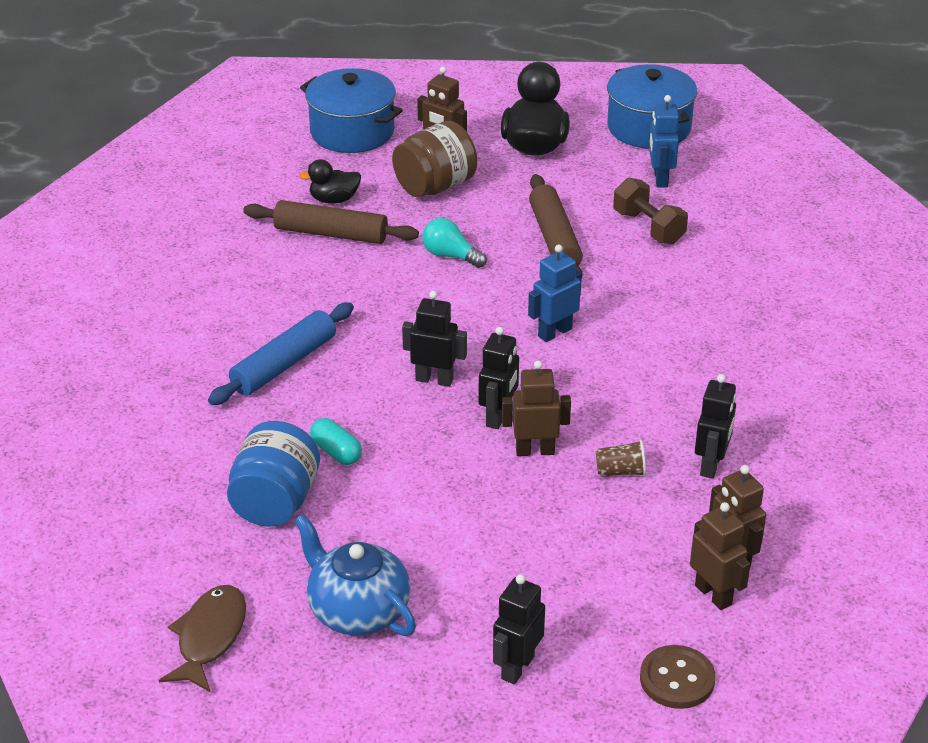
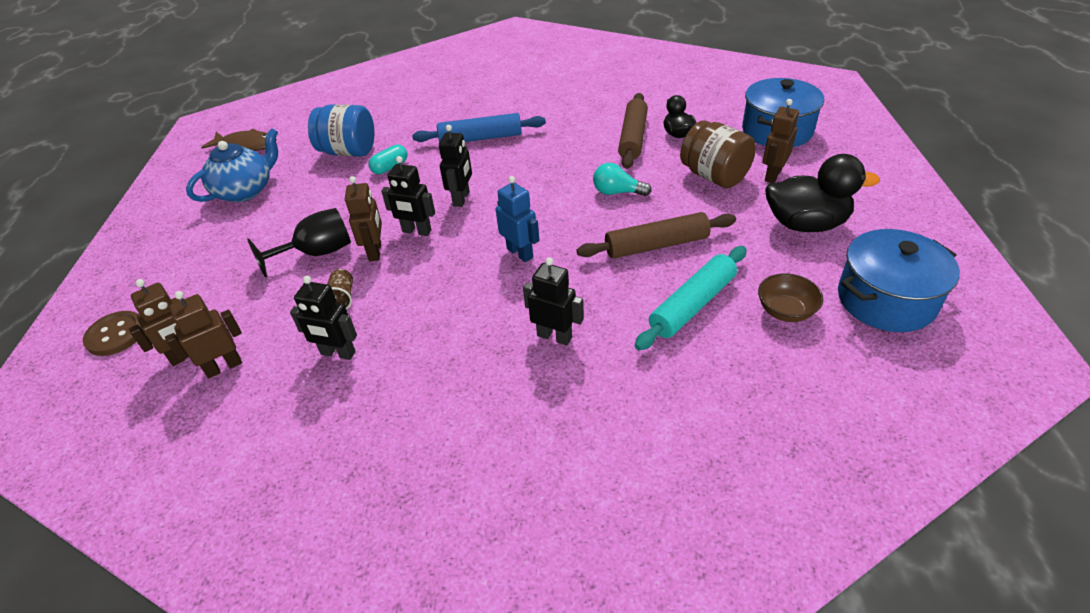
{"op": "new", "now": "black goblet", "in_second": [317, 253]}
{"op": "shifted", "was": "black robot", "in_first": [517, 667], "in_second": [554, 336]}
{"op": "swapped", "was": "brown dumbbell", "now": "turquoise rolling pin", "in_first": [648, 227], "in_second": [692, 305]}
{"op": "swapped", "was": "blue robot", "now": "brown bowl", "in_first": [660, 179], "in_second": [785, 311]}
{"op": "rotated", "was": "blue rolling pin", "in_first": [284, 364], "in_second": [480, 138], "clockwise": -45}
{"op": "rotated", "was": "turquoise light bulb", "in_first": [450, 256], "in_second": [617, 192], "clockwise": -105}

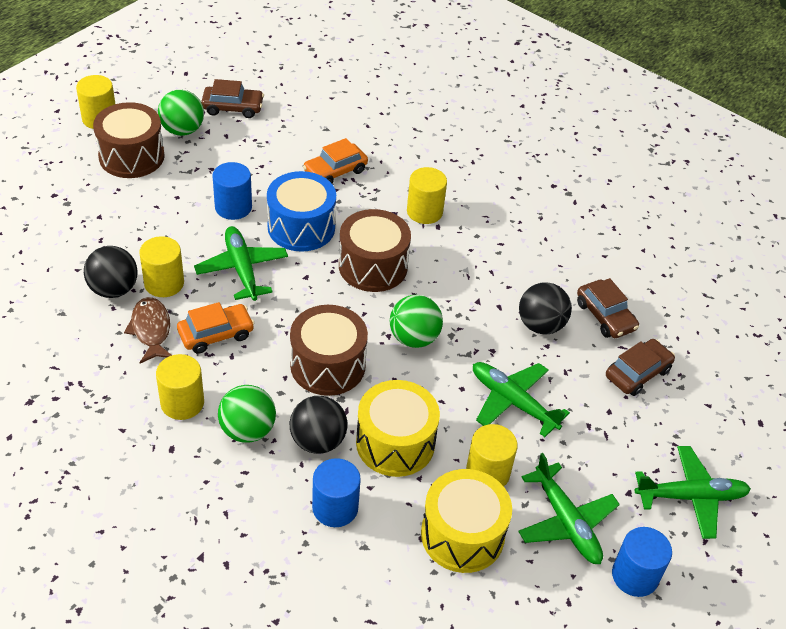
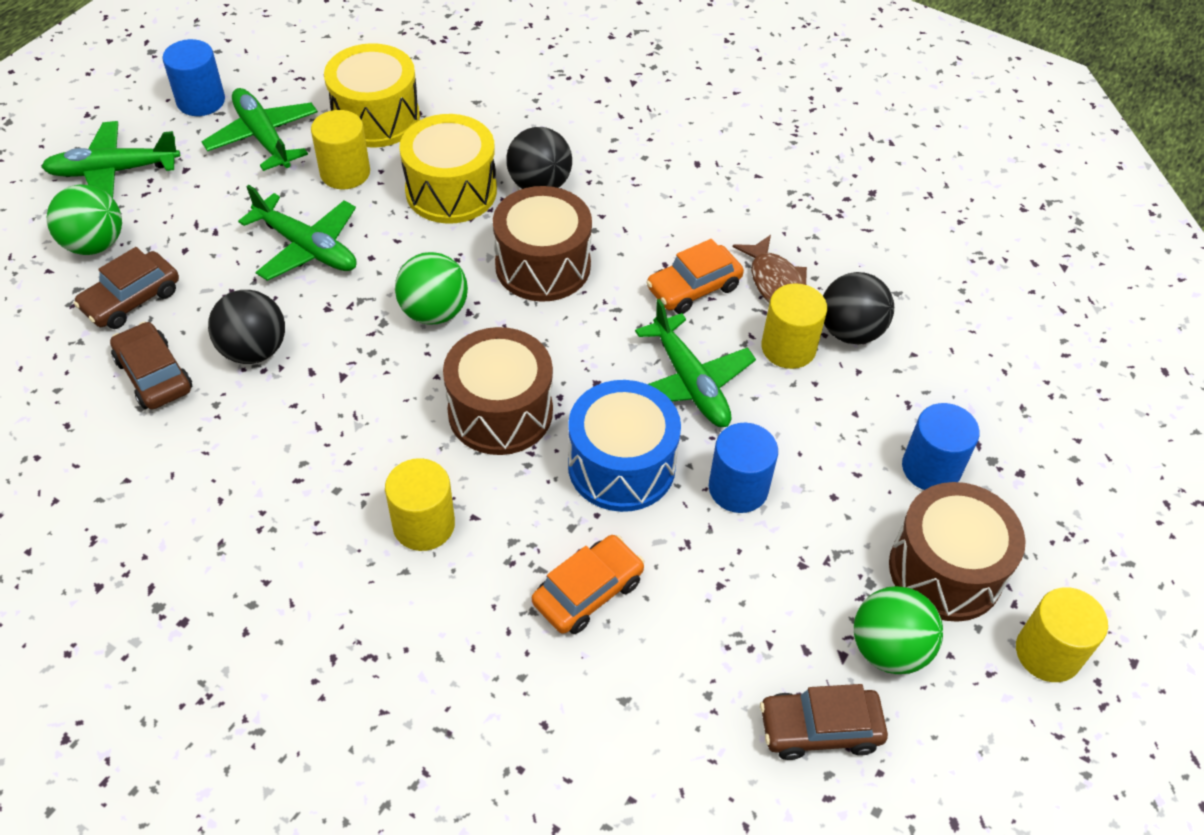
{"op": "gone", "was": "yellow cylinder", "in_first": [182, 403]}
{"op": "shifted", "was": "green ball", "in_first": [248, 430], "in_second": [95, 244]}
{"op": "shifted", "was": "blue cylinder", "in_first": [335, 508], "in_second": [931, 468]}

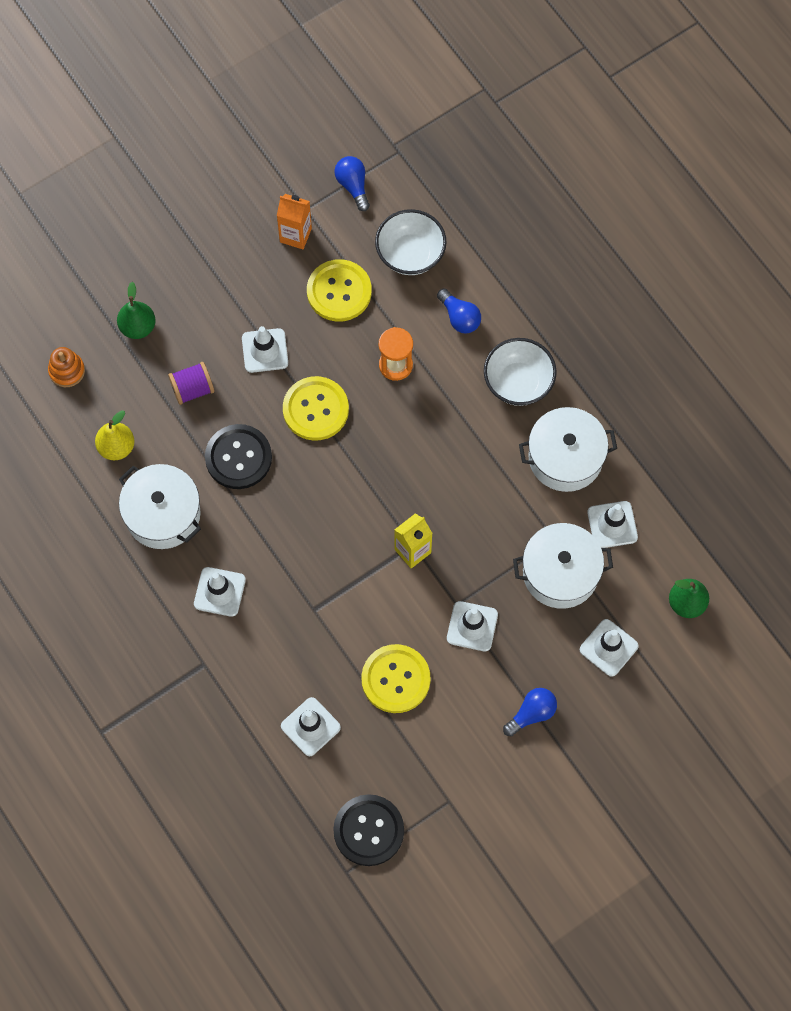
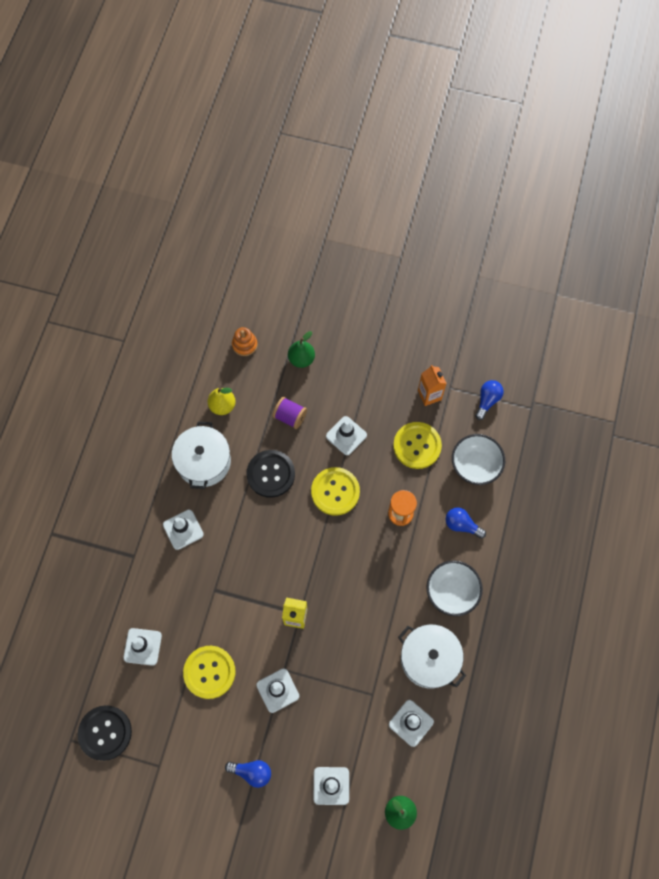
{"op": "gone", "was": "white pot", "in_first": [560, 573]}
{"op": "rotated", "was": "blue light bulb", "in_first": [459, 317], "in_second": [461, 525], "clockwise": 105}

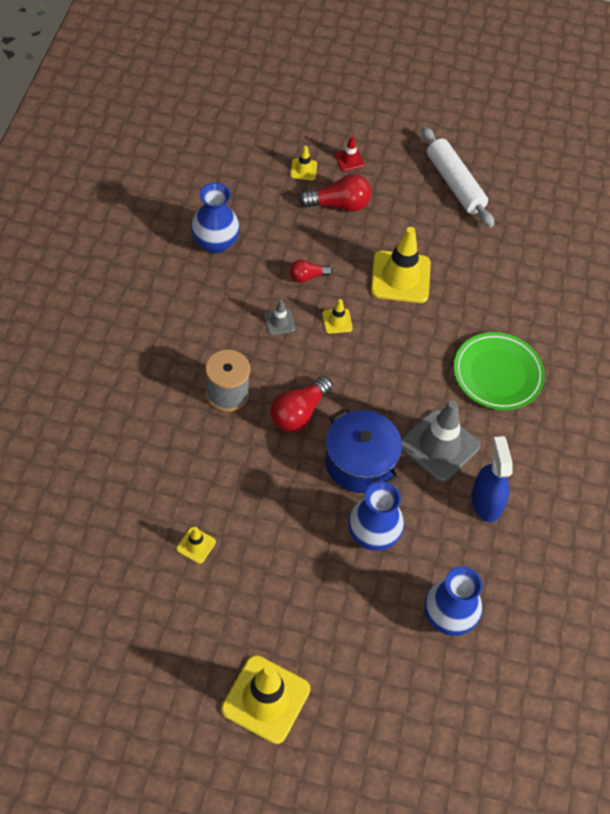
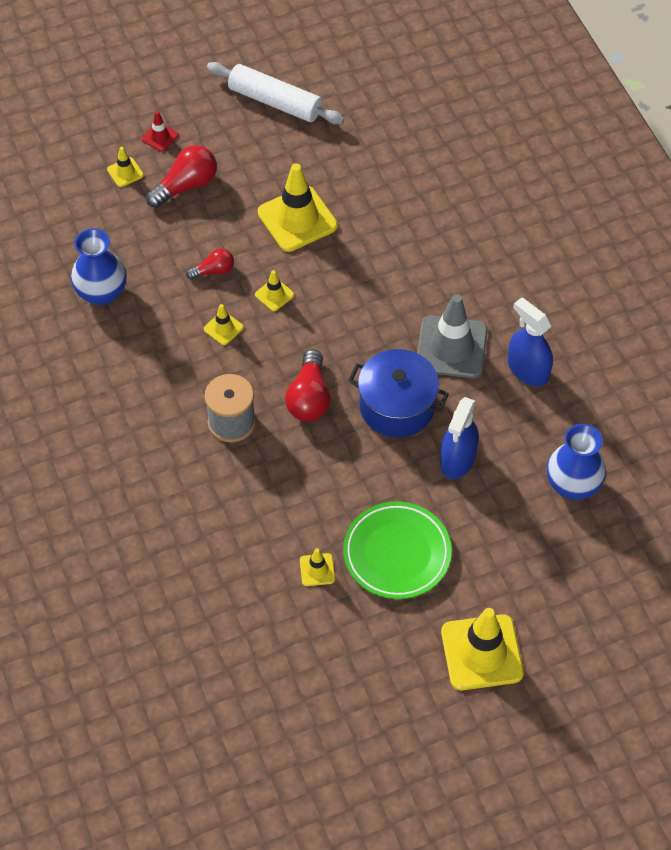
{"op": "shifted", "was": "green plate", "in_first": [497, 374], "in_second": [397, 553]}
{"op": "swapped", "was": "blue vase", "now": "blue spray bottle", "in_first": [373, 534], "in_second": [457, 459]}
{"op": "repainted", "was": "grey traffic cone", "now": "yellow traffic cone", "in_first": [279, 322], "in_second": [223, 328]}
{"op": "rotated", "was": "red light bulb", "in_first": [307, 276], "in_second": [213, 271], "clockwise": -150}

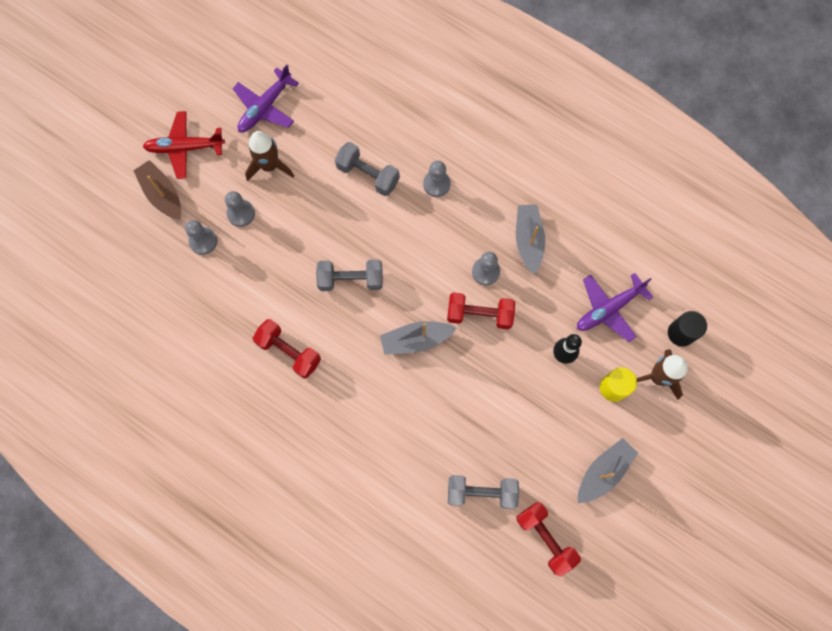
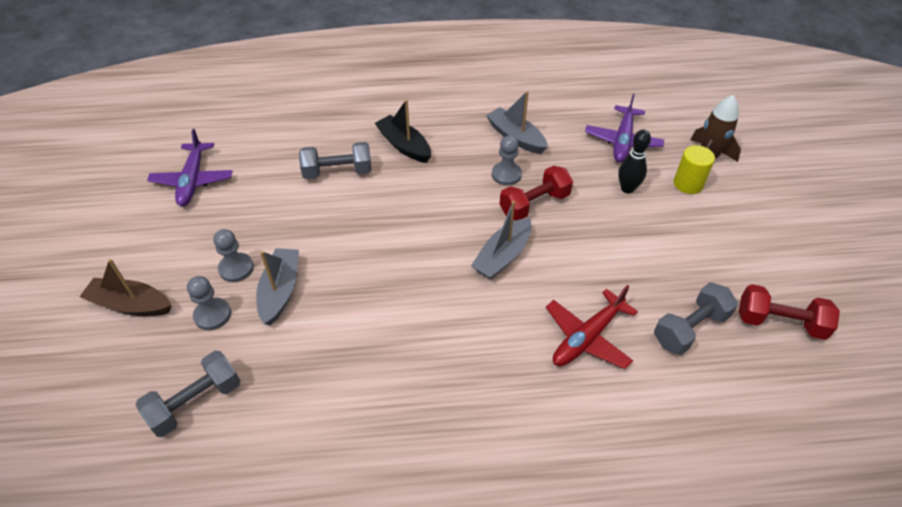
{"op": "gone", "was": "brown rocket", "in_first": [269, 166]}
{"op": "gone", "was": "red dumbbell", "in_first": [289, 352]}
{"op": "gone", "was": "black cylinder", "in_first": [681, 333]}
{"op": "shifted", "was": "red plane", "in_first": [185, 148], "in_second": [587, 337]}
{"op": "shifted", "was": "grey dumbbell", "in_first": [351, 280], "in_second": [196, 402]}
{"op": "shifted", "was": "grey boat", "in_first": [603, 472], "in_second": [280, 291]}
{"op": "swapped", "was": "grey pawn", "now": "black boat", "in_first": [436, 184], "in_second": [404, 145]}

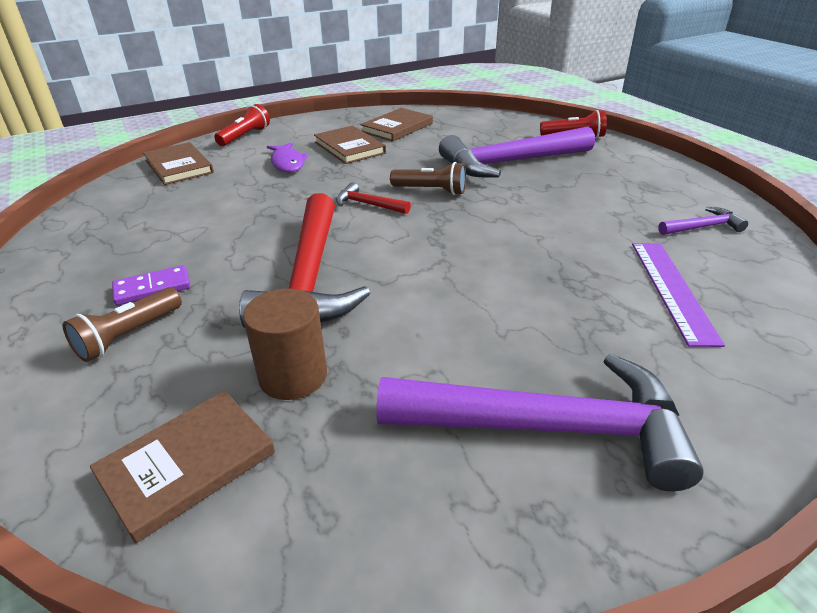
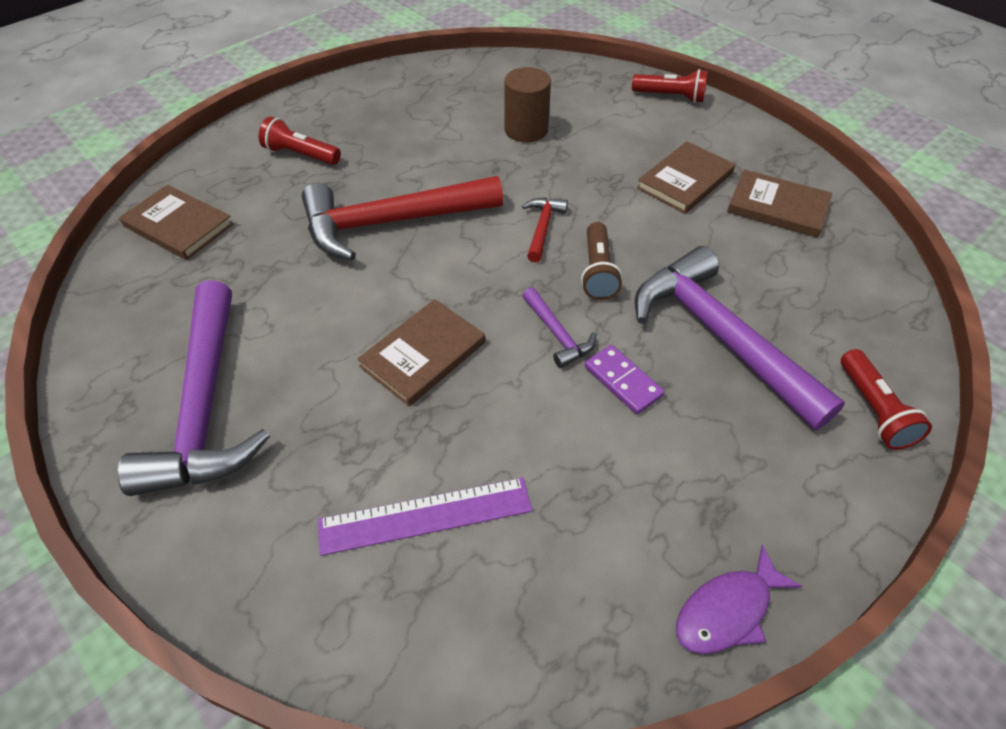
{"op": "shifted", "was": "purple domino", "in_first": [152, 288], "in_second": [623, 381]}
{"op": "shifted", "was": "brown book", "in_first": [179, 166], "in_second": [423, 354]}
{"op": "shifted", "was": "brown cylinder", "in_first": [293, 376], "in_second": [526, 130]}
{"op": "shifted", "was": "purple fish", "in_first": [287, 163], "in_second": [727, 610]}
{"op": "shifted", "was": "purple hammer", "in_first": [703, 227], "in_second": [557, 334]}
{"op": "repainted", "was": "brown flashlight", "now": "red flashlight", "in_first": [128, 336], "in_second": [300, 155]}

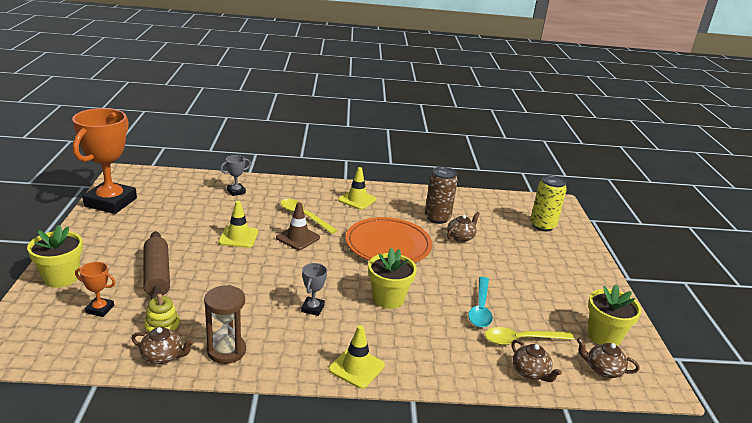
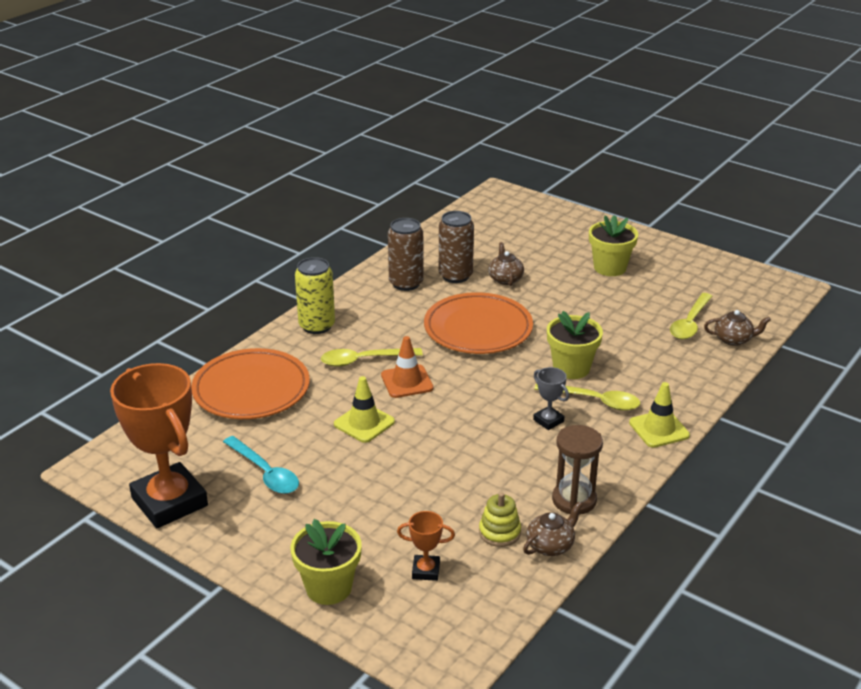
{"op": "gone", "was": "brown rolling pin", "in_first": [157, 275]}
{"op": "gone", "was": "yellow traffic cone", "in_first": [357, 200]}
{"op": "gone", "was": "brown teapot", "in_first": [603, 370]}
{"op": "new", "now": "brown can", "in_second": [406, 283]}
{"op": "new", "now": "yellow spoon", "in_second": [594, 401]}
{"op": "shifted", "was": "turquoise spoon", "in_first": [480, 308], "in_second": [265, 473]}
{"op": "shifted", "was": "yellow can", "in_first": [542, 225], "in_second": [317, 326]}
{"op": "shifted", "was": "yellow flower pot", "in_first": [604, 336], "in_second": [610, 268]}
{"op": "swapped", "was": "grey trophy", "now": "orange plate", "in_first": [236, 191], "in_second": [251, 389]}
{"op": "repainted", "was": "brown traffic cone", "now": "orange traffic cone", "in_first": [298, 238], "in_second": [407, 382]}
{"op": "rotated", "was": "orange trophy", "in_first": [100, 309], "in_second": [426, 570], "clockwise": 45}

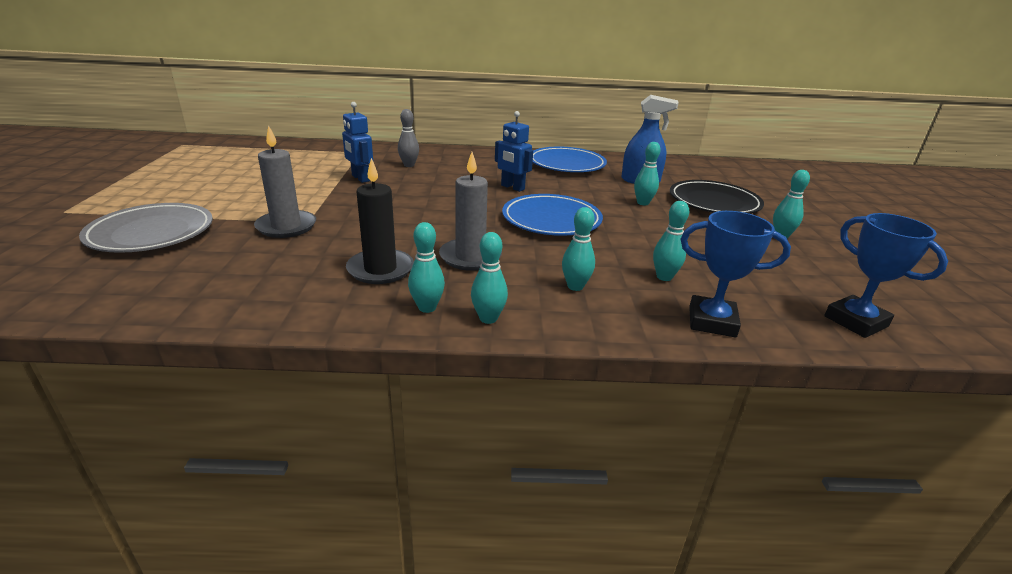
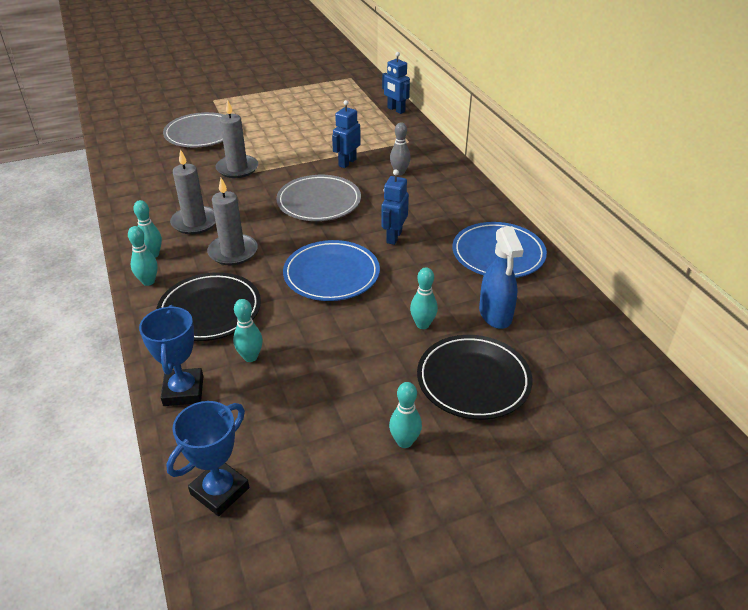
{"op": "new", "now": "grey plate", "in_second": [319, 202]}
{"op": "new", "now": "blue robot", "in_second": [396, 110]}
{"op": "swapped", "was": "turquoise bowling pin", "now": "black plate", "in_first": [575, 286], "in_second": [210, 310]}
{"op": "repainted", "was": "black candle", "now": "grey candle", "in_first": [380, 269], "in_second": [195, 222]}

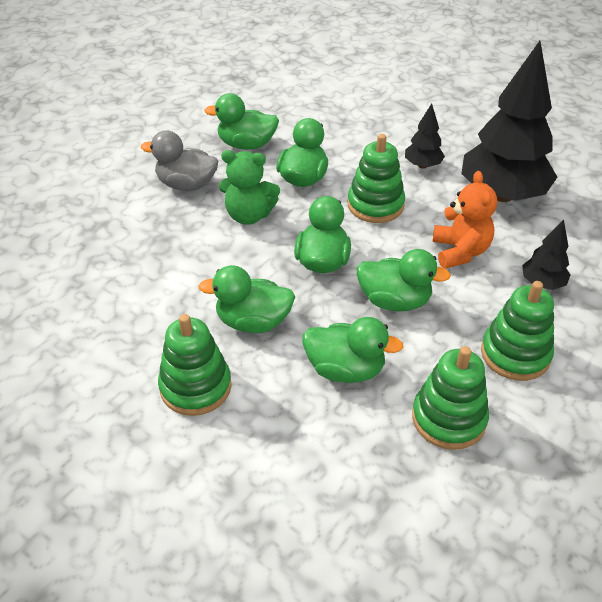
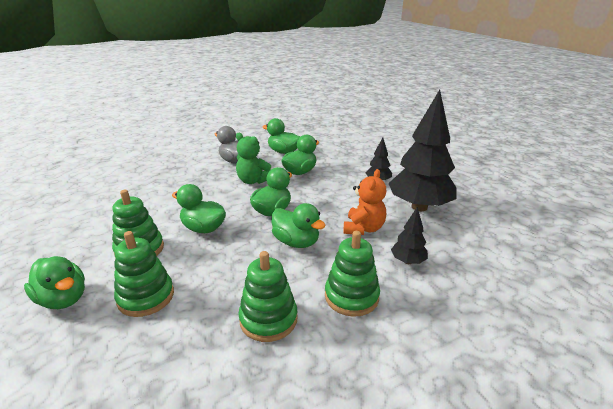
{"op": "shifted", "was": "green duck", "in_first": [345, 369], "in_second": [63, 299]}
{"op": "shifted", "was": "green stacking toy", "in_first": [375, 205], "in_second": [146, 297]}

